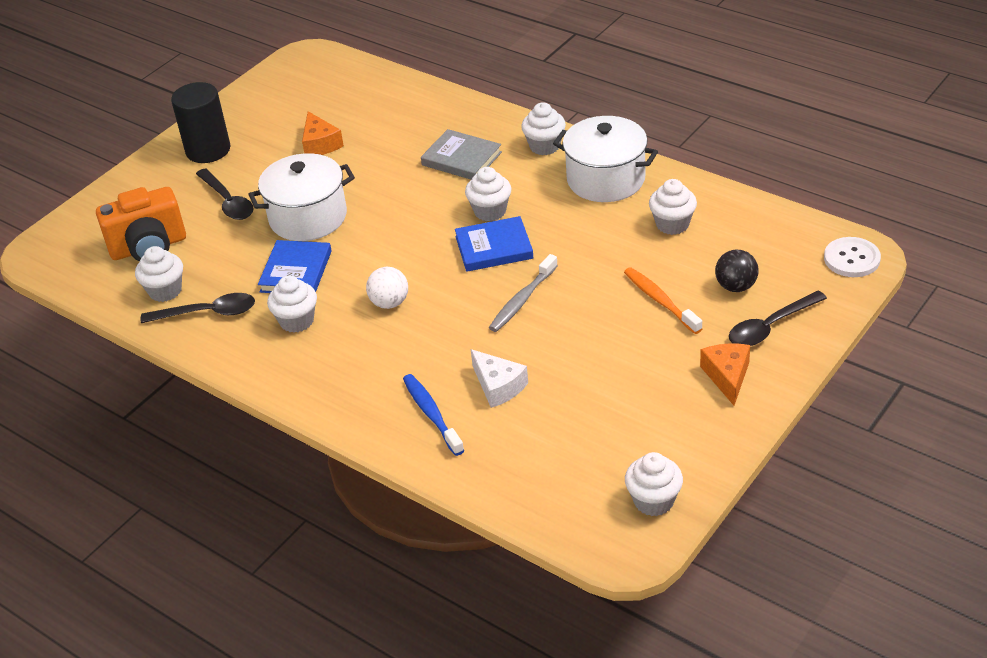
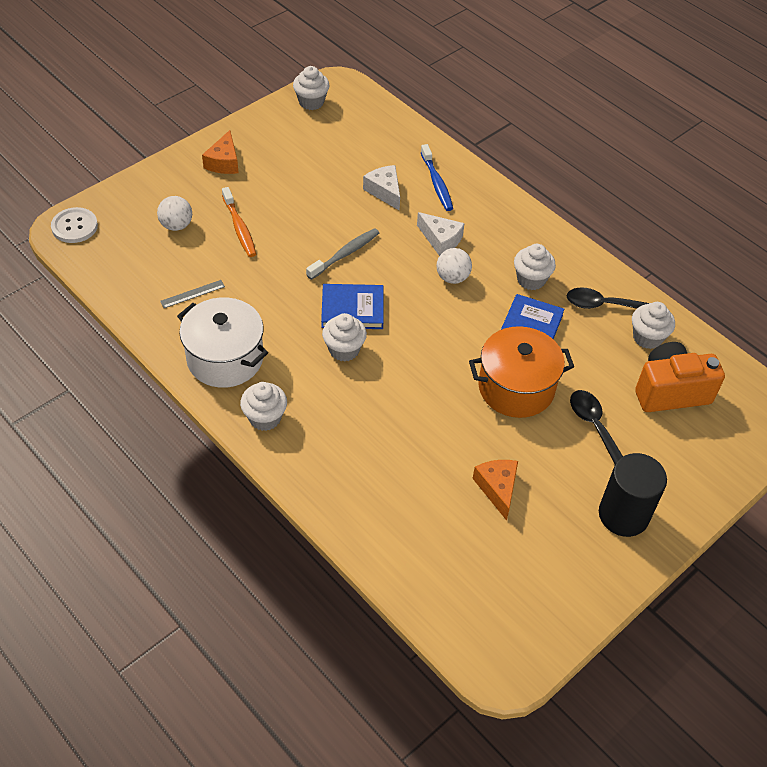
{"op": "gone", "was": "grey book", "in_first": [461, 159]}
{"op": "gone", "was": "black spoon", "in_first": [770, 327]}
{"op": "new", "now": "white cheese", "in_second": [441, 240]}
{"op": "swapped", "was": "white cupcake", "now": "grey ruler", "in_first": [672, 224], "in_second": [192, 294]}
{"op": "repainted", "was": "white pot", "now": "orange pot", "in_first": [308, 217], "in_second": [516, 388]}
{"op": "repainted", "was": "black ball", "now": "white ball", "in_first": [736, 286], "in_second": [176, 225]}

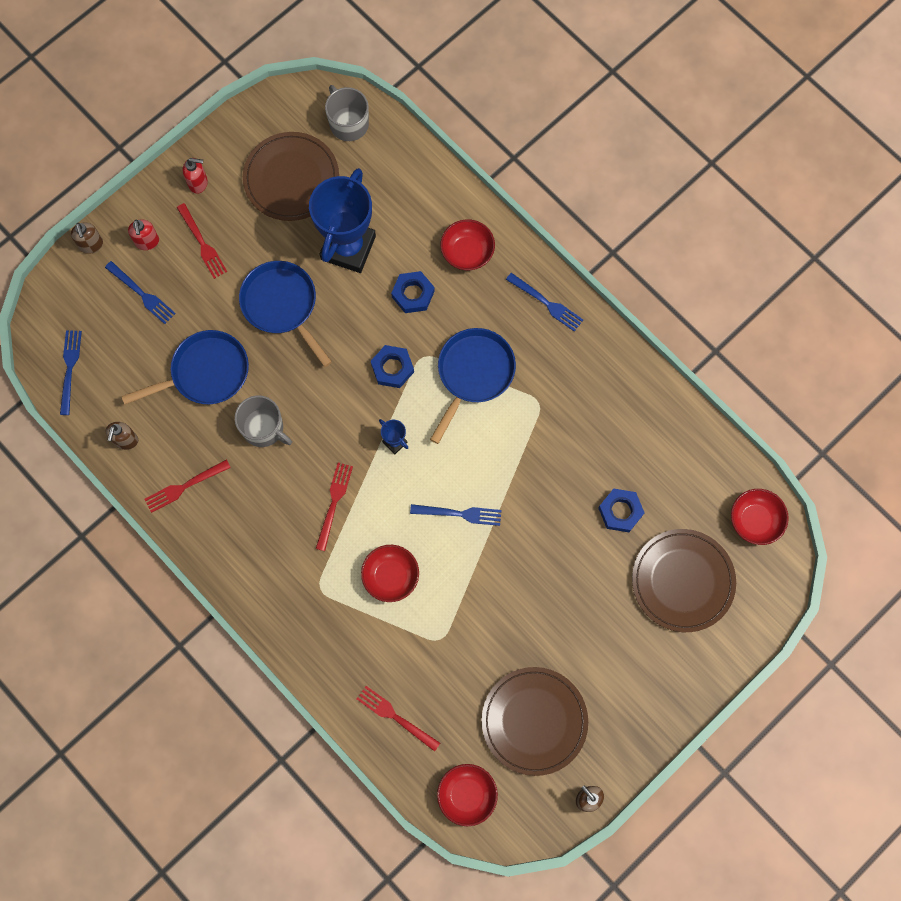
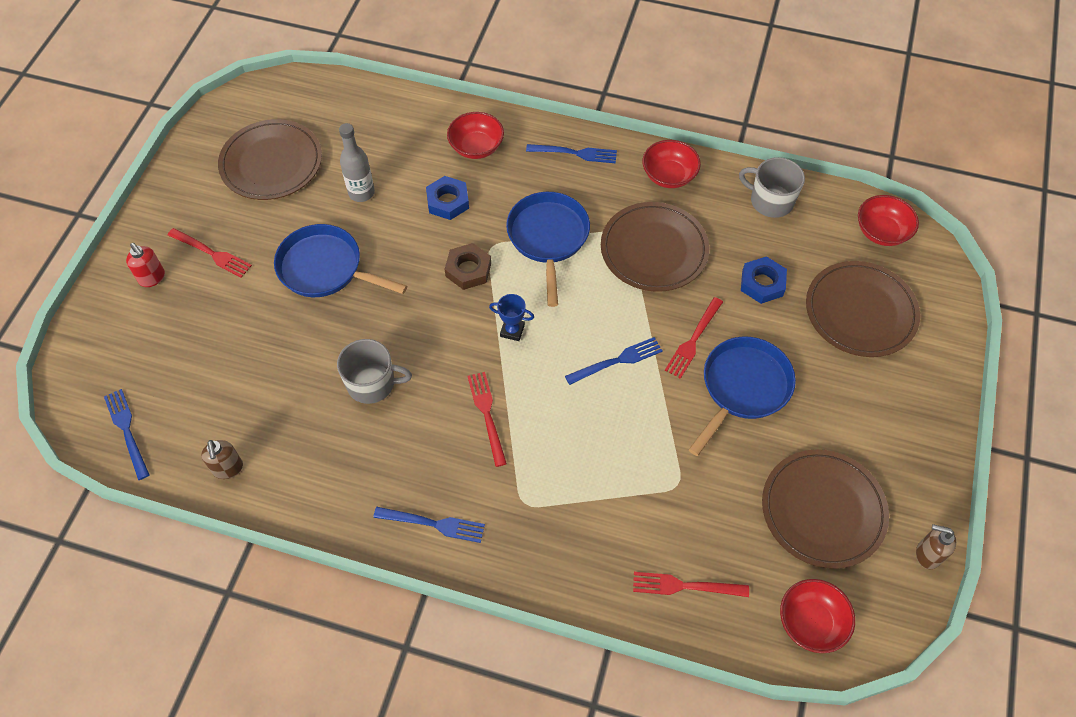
{"op": "gone", "was": "brown soap dispenser", "in_first": [91, 245]}
{"op": "gone", "was": "red soap dispenser", "in_first": [198, 183]}
{"op": "new", "now": "brown plate", "in_second": [654, 250]}
{"op": "shifted", "was": "blue fork", "in_first": [142, 294], "in_second": [434, 524]}
{"op": "shifted", "was": "blue pan", "in_first": [205, 373], "in_second": [742, 388]}
{"op": "shifted", "was": "red fork", "in_first": [184, 487], "in_second": [693, 340]}
{"op": "shifted", "was": "grey mug", "in_first": [348, 123], "in_second": [770, 201]}
{"op": "shifted", "was": "red bowl", "in_first": [391, 576], "in_second": [669, 175]}
{"op": "swapped", "was": "blue trophy", "now": "grey bottle", "in_first": [348, 248], "in_second": [361, 193]}
{"op": "repainted", "was": "blue nut", "now": "brown nut", "in_first": [392, 368], "in_second": [468, 269]}

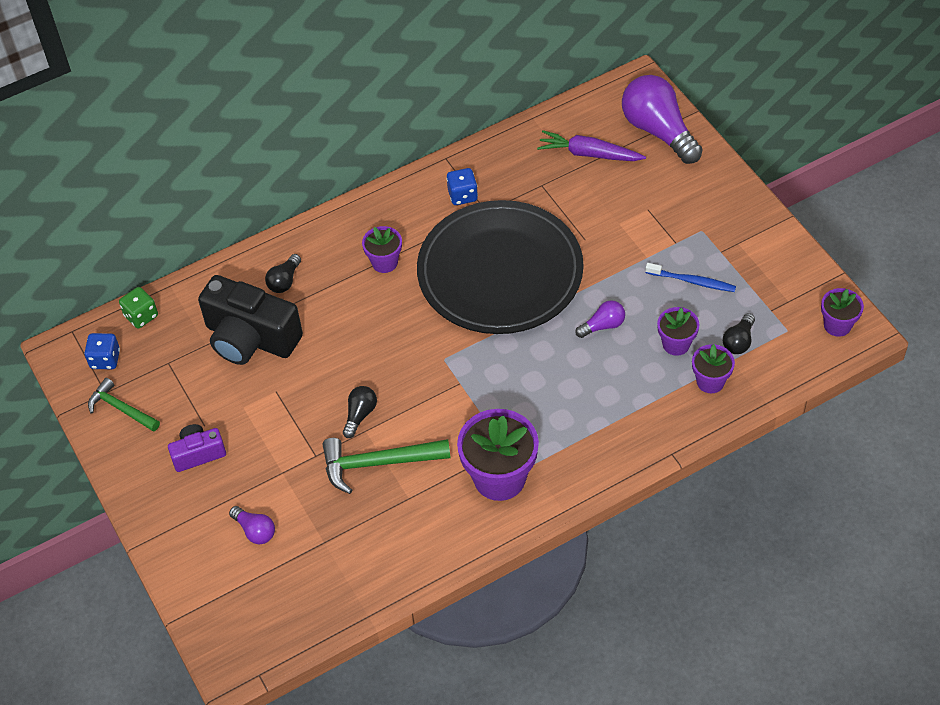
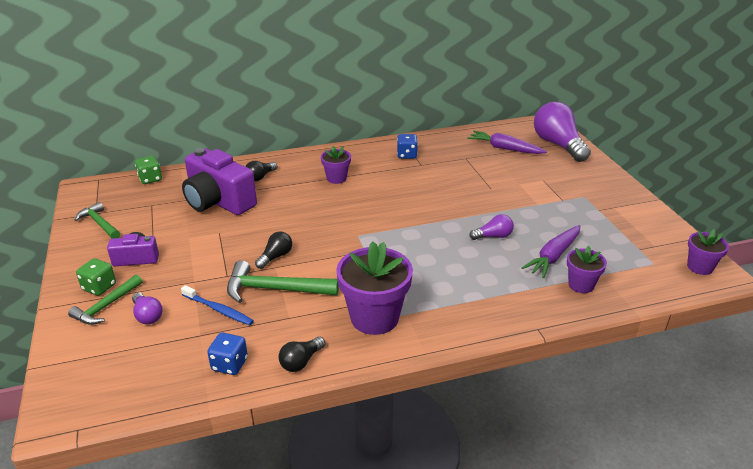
{"op": "gone", "was": "black plate", "in_first": [500, 272]}
{"op": "new", "now": "green hammer", "in_second": [106, 306]}
{"op": "new", "now": "green dice", "in_second": [99, 287]}
{"op": "shifted", "was": "blue dice", "in_first": [105, 359], "in_second": [229, 364]}
{"op": "shifted", "was": "blue toothbrush", "in_first": [692, 281], "in_second": [218, 310]}
{"op": "shifted", "was": "black light bulb", "in_first": [739, 341], "in_second": [301, 361]}
{"op": "swapped", "was": "purple flower pot", "now": "purple carrot", "in_first": [676, 344], "in_second": [553, 256]}
{"op": "repainted", "was": "black camera", "now": "purple camera", "in_first": [250, 338], "in_second": [218, 201]}

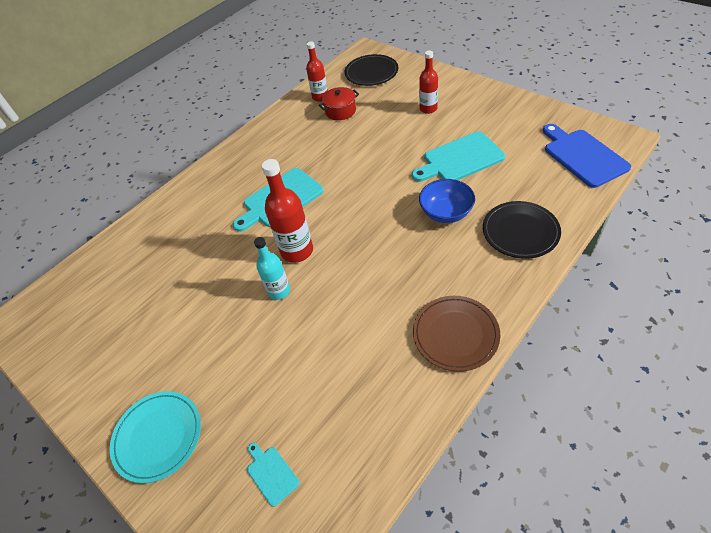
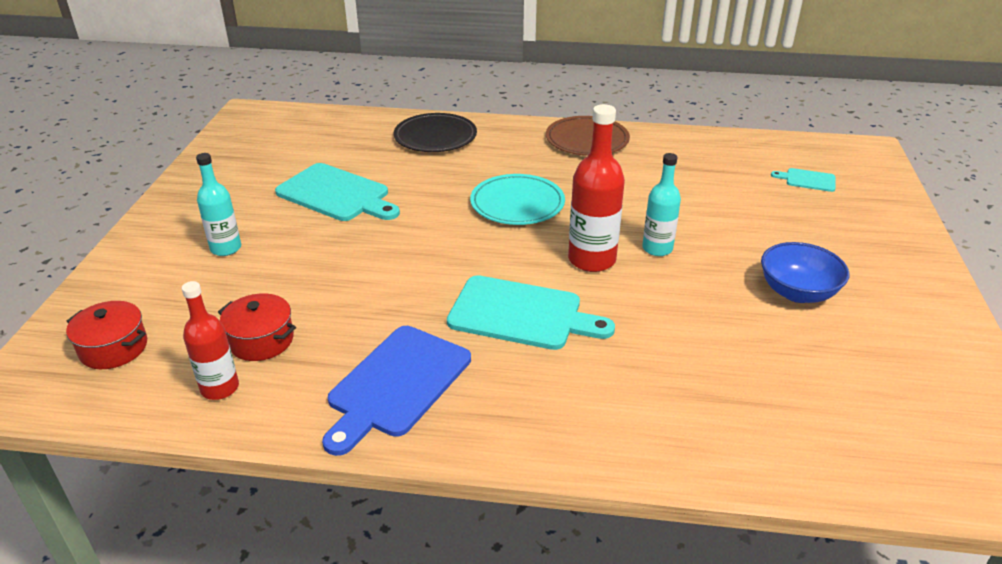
{"op": "shifted", "was": "turquoise plate", "in_first": [158, 437], "in_second": [517, 204]}
{"op": "shifted", "was": "blue bowl", "in_first": [446, 213], "in_second": [797, 292]}
{"op": "shifted", "was": "blue cutting board", "in_first": [583, 156], "in_second": [396, 384]}
{"op": "swapped", "was": "black plate", "now": "red pot", "in_first": [371, 73], "in_second": [114, 348]}
{"op": "repainted", "was": "red bottle", "now": "turquoise bottle", "in_first": [428, 109], "in_second": [226, 248]}
{"op": "rotated", "was": "turquoise cutting board", "in_first": [271, 473], "in_second": [807, 180], "clockwise": 90}

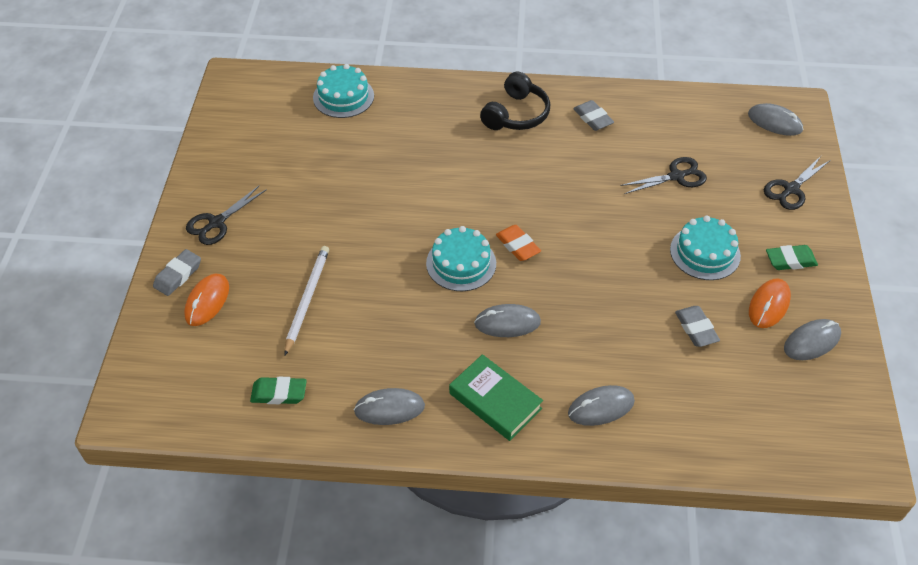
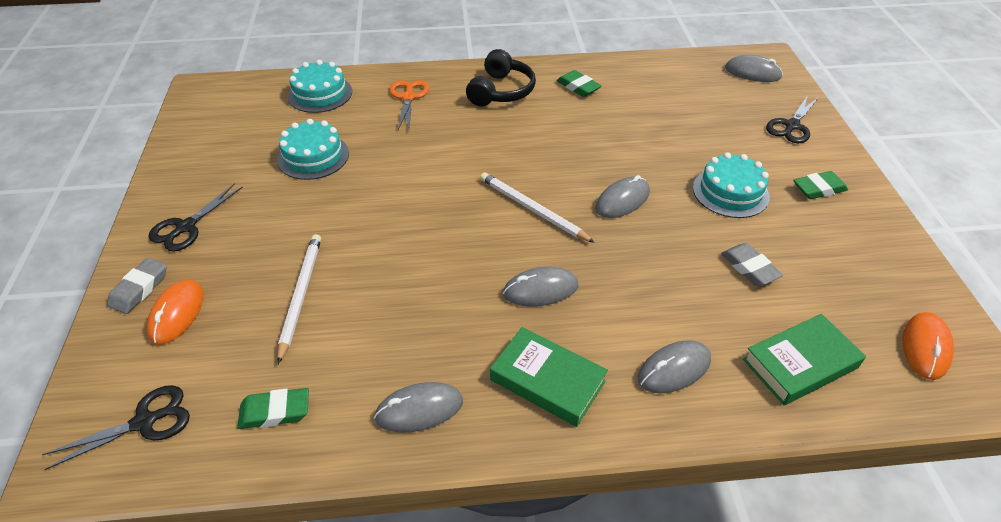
{"op": "new", "now": "orange scissors", "in_second": [408, 97]}
{"op": "new", "now": "green book", "in_second": [800, 364]}
{"op": "shifted", "was": "turquoise cake", "in_first": [461, 263], "in_second": [313, 156]}
{"op": "shifted", "was": "black scissors", "in_first": [677, 176], "in_second": [145, 422]}
{"op": "shifted", "was": "orange mouse", "in_first": [769, 305], "in_second": [925, 347]}
{"op": "shifted", "was": "grey mouse", "in_first": [811, 342], "in_second": [622, 200]}
{"op": "swapped", "was": "orange eraser", "now": "white pencil", "in_first": [518, 246], "in_second": [532, 209]}
{"op": "repainted", "was": "grey eraser", "now": "green eraser", "in_first": [593, 118], "in_second": [578, 87]}

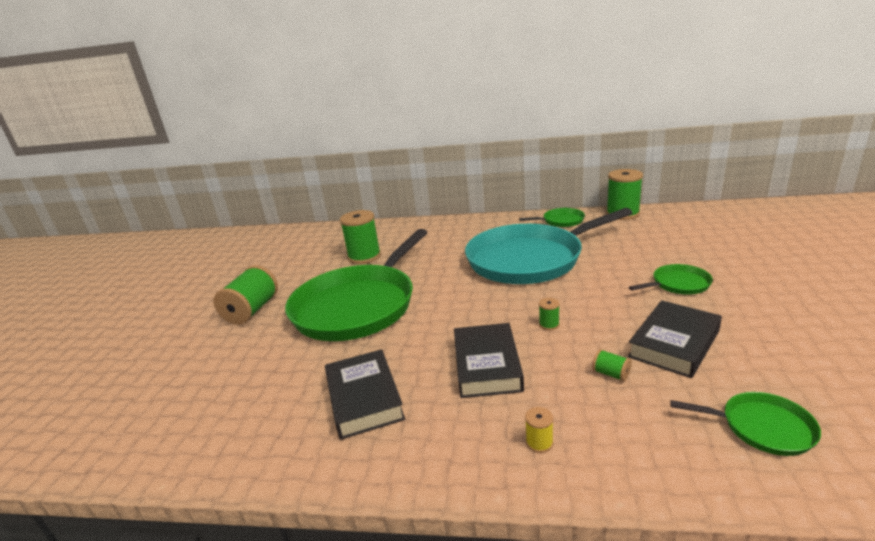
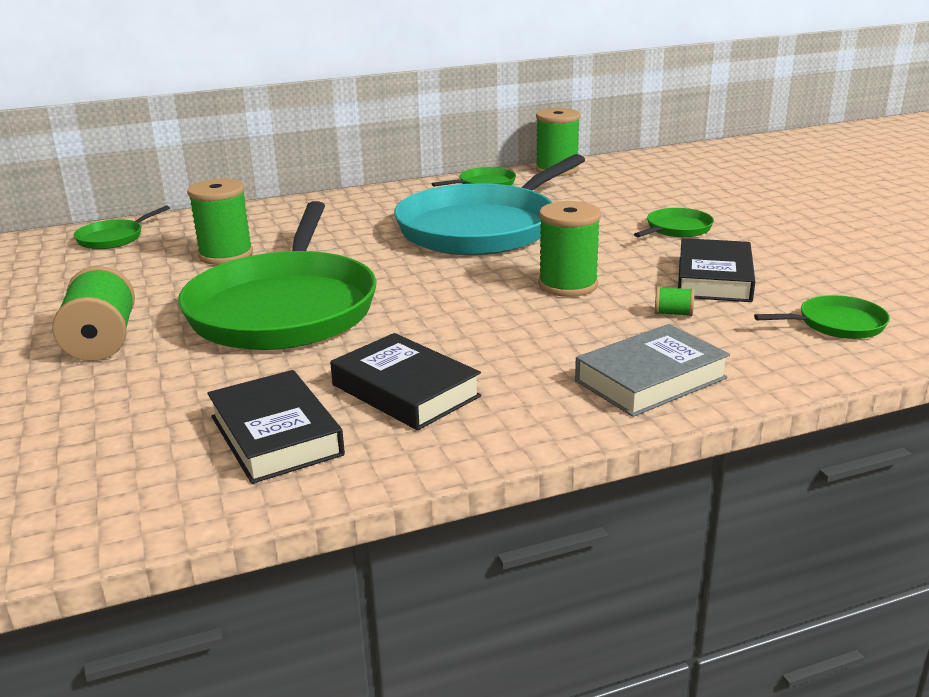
{"op": "new", "now": "green pan", "in_second": [113, 238]}
{"op": "shifted", "was": "black book", "in_first": [487, 365], "in_second": [276, 435]}
{"op": "swapped", "was": "yellow spool", "now": "grey book", "in_first": [539, 443], "in_second": [650, 379]}
{"op": "scaled", "was": "green spool", "in_first": [549, 325], "in_second": [568, 285], "ratio": 2.31}

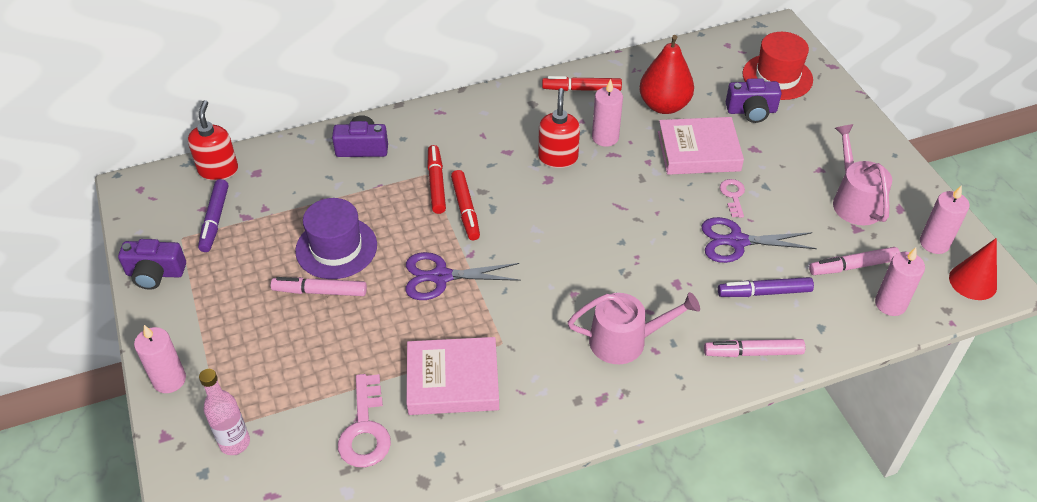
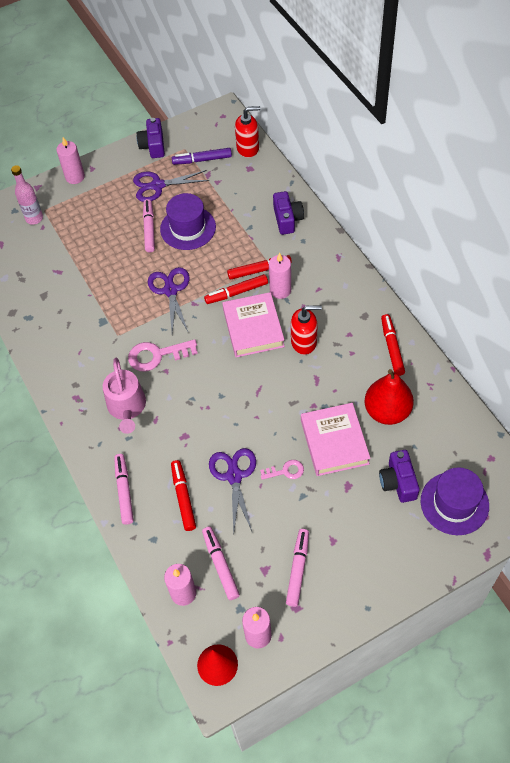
{"op": "new", "now": "purple scissors", "in_second": [157, 186]}
{"op": "shifted", "was": "pink key", "in_first": [365, 429], "in_second": [157, 355]}
{"op": "shifted", "was": "pink book", "in_first": [453, 381], "in_second": [253, 328]}
{"op": "shifted", "was": "pink candle", "in_first": [605, 137], "in_second": [280, 290]}
{"op": "swapped", "was": "pink watering can", "now": "pink marker", "in_first": [854, 201], "in_second": [298, 569]}
{"op": "repainted", "was": "purple marker", "now": "red marker", "in_first": [764, 292], "in_second": [183, 497]}
{"op": "repainted", "was": "red hat", "now": "purple hat", "in_first": [777, 77], "in_second": [454, 503]}

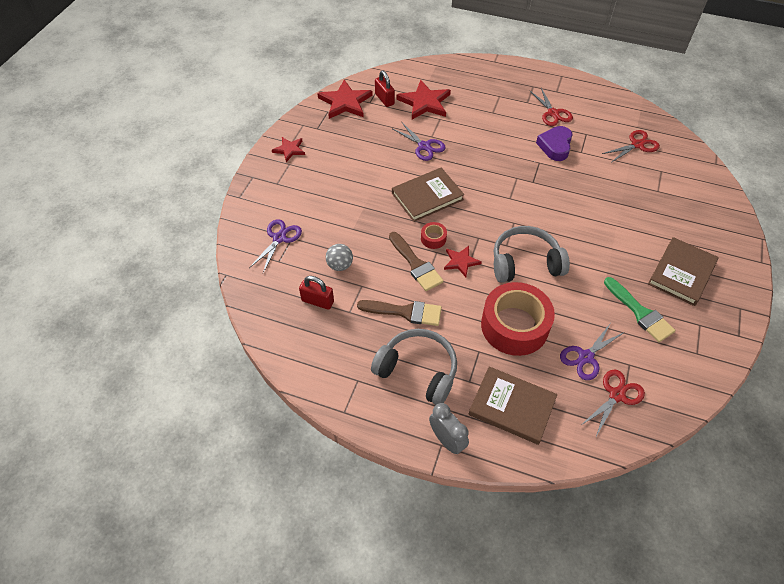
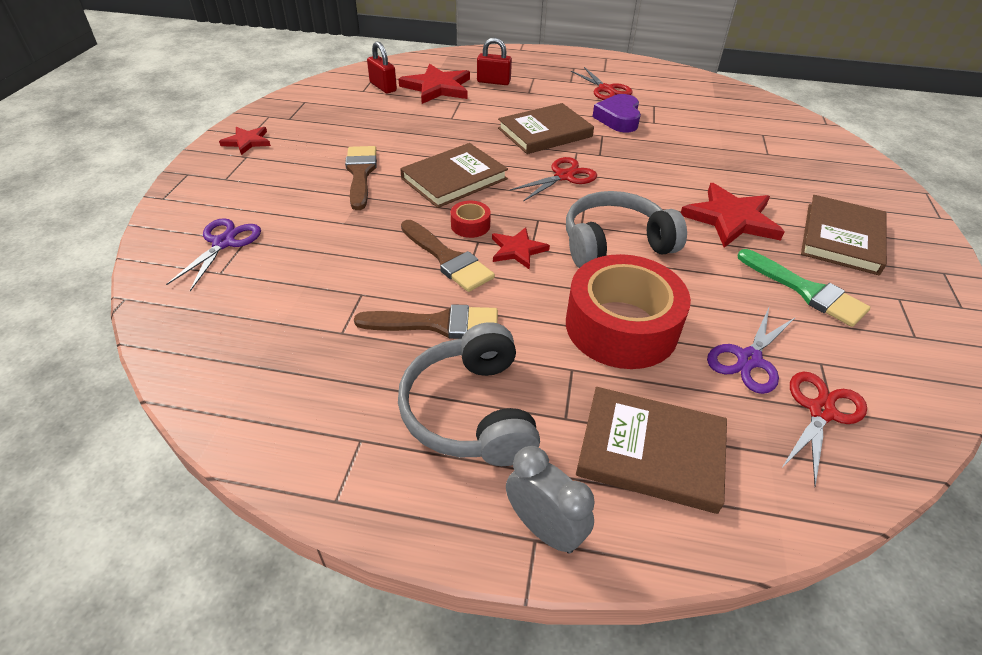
{"op": "gone", "was": "grey ball", "in_first": [340, 265]}
{"op": "gone", "was": "purple scissors", "in_first": [424, 146]}
{"op": "new", "now": "brown brush", "in_second": [360, 173]}
{"op": "new", "now": "brown book", "in_second": [545, 132]}
{"op": "shifted", "was": "red padlock", "in_first": [317, 301], "in_second": [493, 82]}
{"op": "shifted", "was": "red star", "in_first": [345, 102], "in_second": [731, 219]}
{"op": "shifted", "was": "red scissors", "in_first": [637, 145], "in_second": [564, 176]}
{"op": "rotated", "was": "grey headphones", "in_first": [418, 371], "in_second": [471, 411], "clockwise": -120}

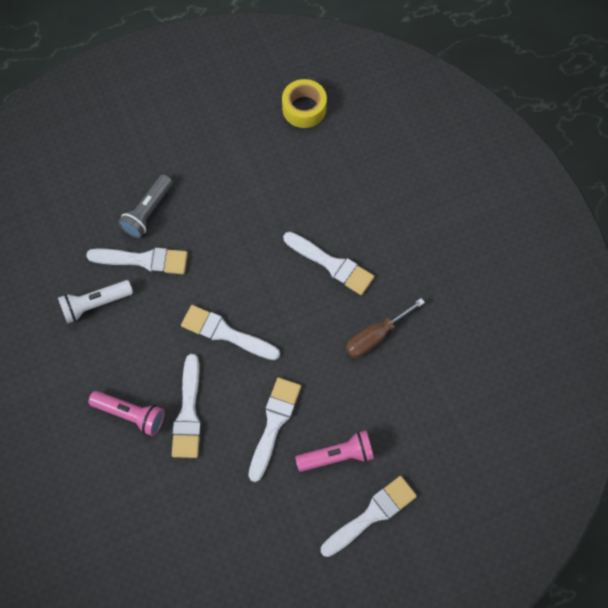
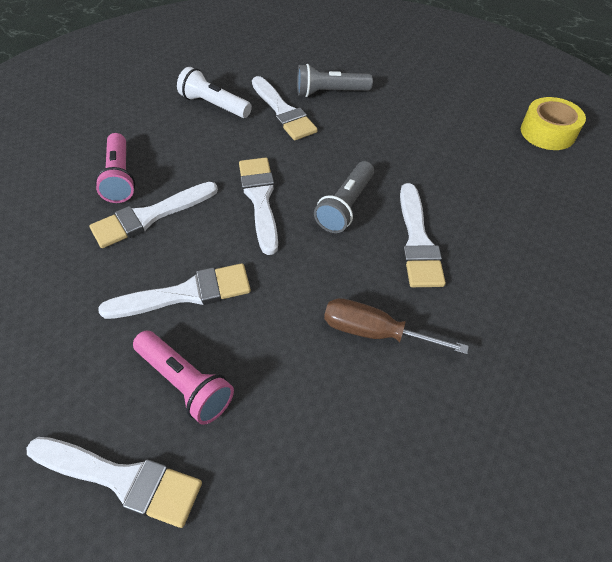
{"op": "new", "now": "grey flashlight", "in_second": [346, 206]}

